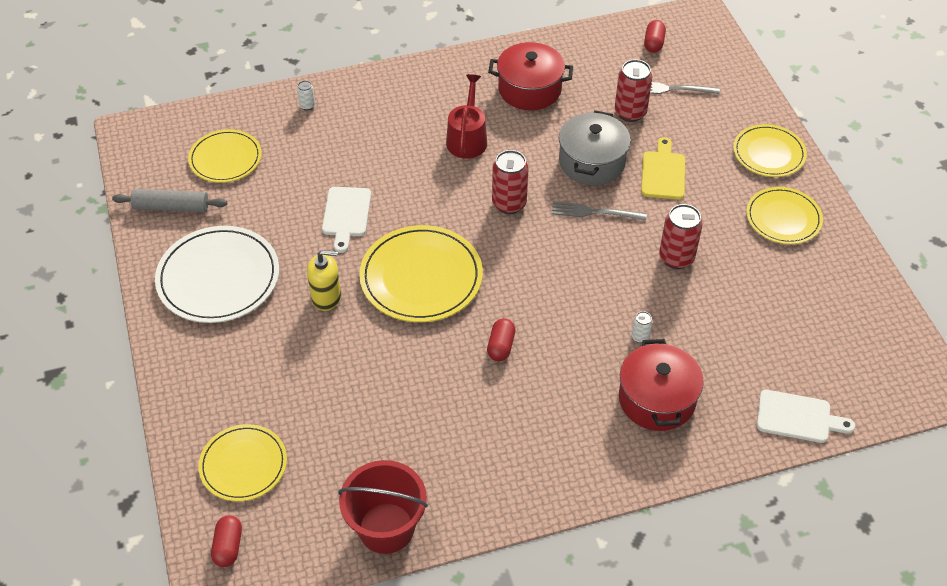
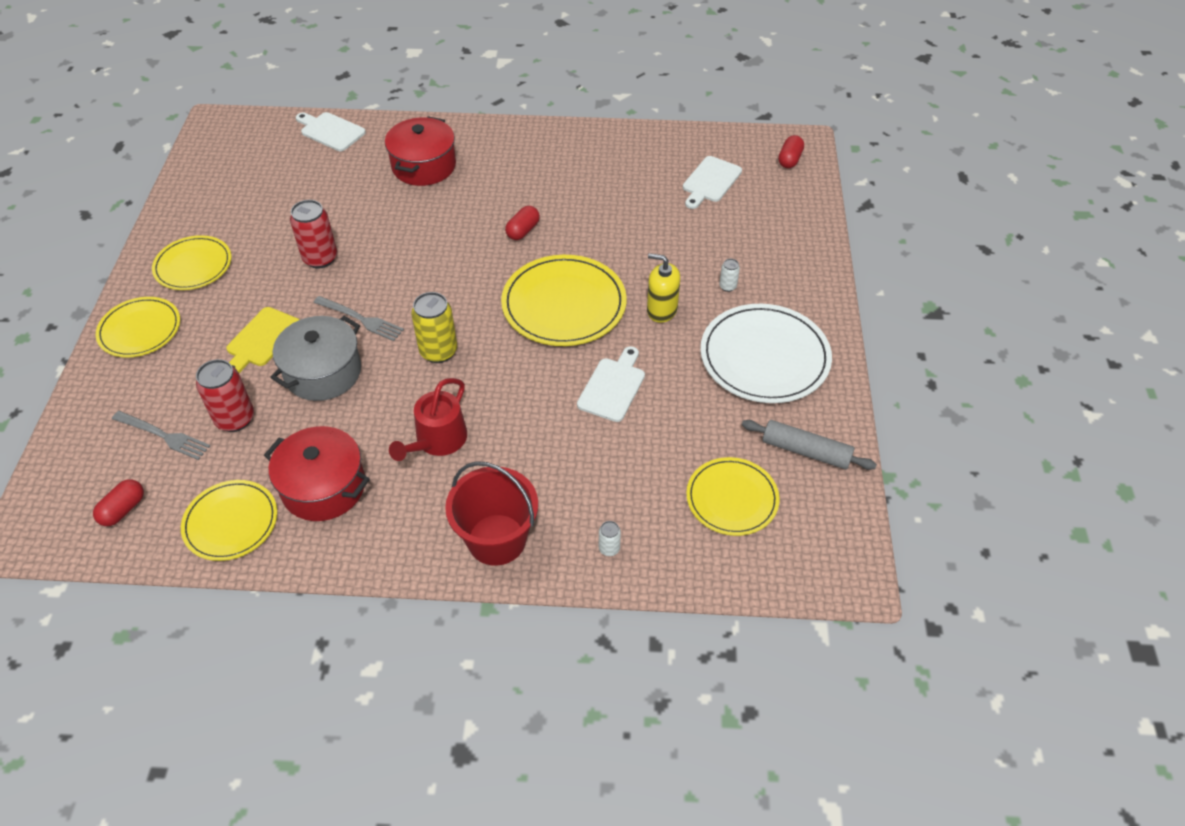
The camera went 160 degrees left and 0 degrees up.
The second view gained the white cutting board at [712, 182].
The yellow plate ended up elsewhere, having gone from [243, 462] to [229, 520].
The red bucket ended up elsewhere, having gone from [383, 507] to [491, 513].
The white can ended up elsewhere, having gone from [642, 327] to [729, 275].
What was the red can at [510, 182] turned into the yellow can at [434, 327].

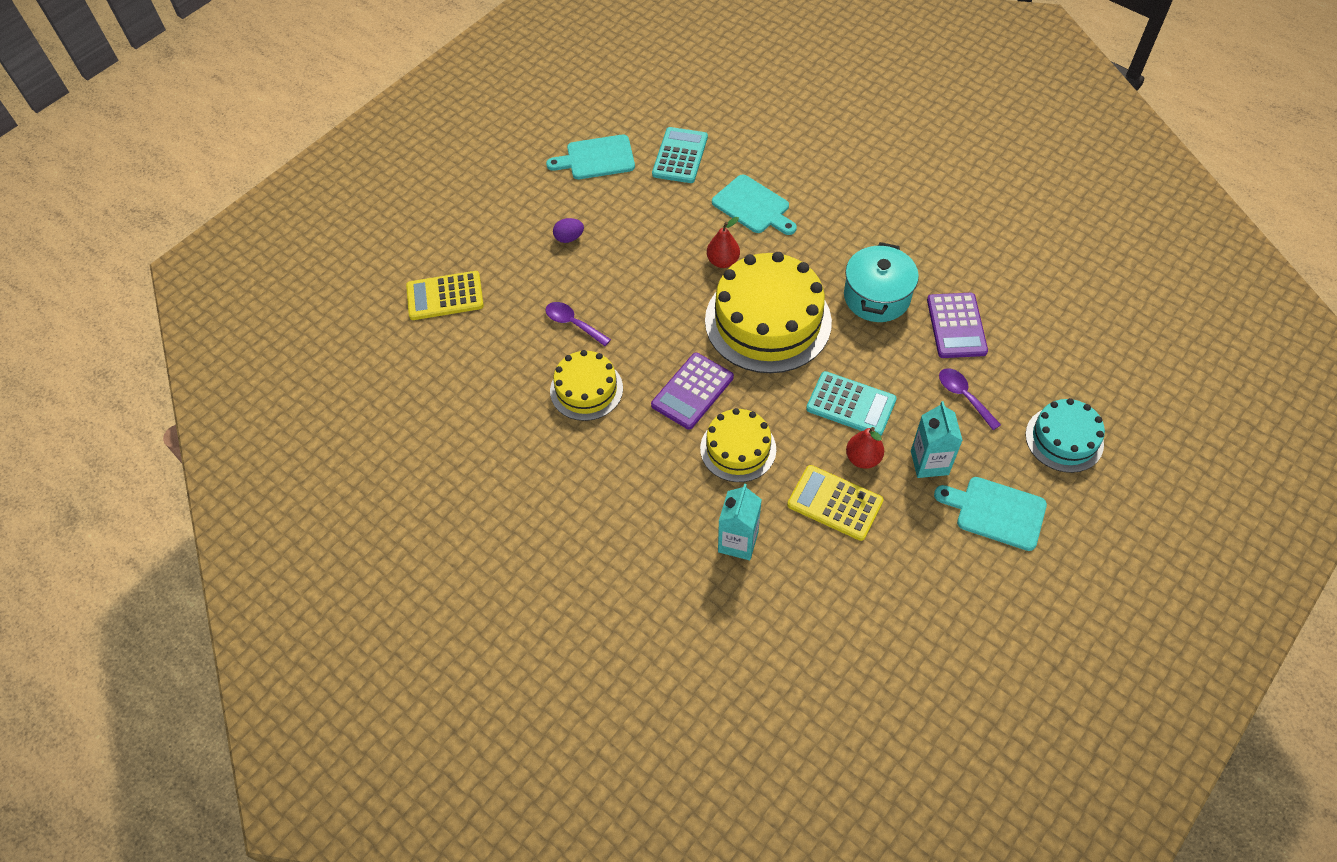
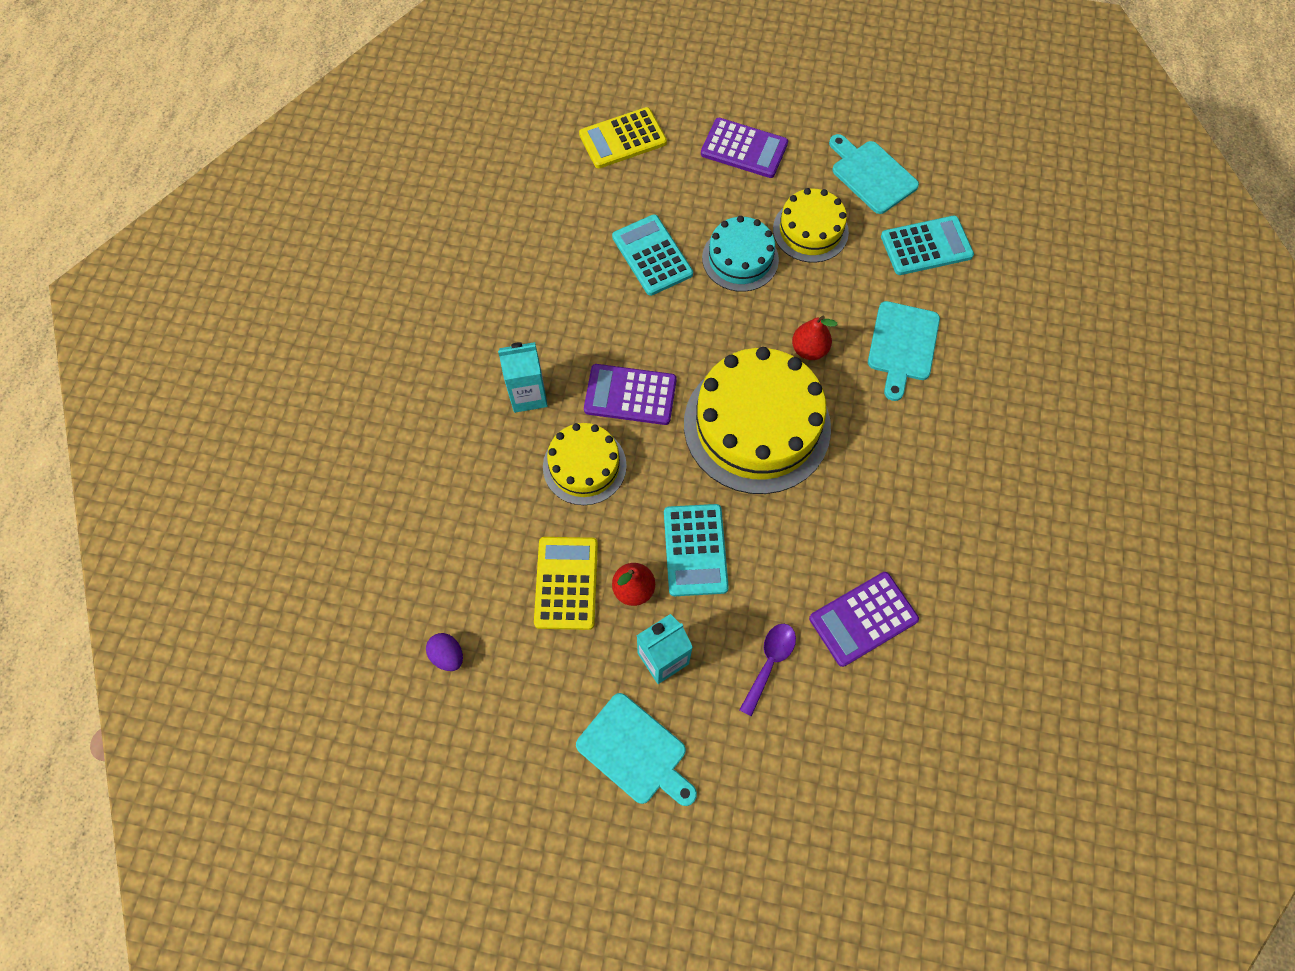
The camera went 60 degrees right and 10 degrees up.
The second view lost the turquoise pot at [881, 282].
The second view gained the purple calculator at [744, 148].
The yellow cake ended up elsewhere, having gone from [586, 385] to [811, 225].
The purple egg ended up elsewhere, having gone from [568, 230] to [444, 652].
The turquoise carton ended up elsewhere, having gone from [740, 522] to [523, 377].
The turquoise cake ended up elsewhere, having gone from [1065, 435] to [740, 254].
Where the purple spoon stood at [578, 324], the turquoise calculator came to stand at [652, 255].
The yellow calculator at [445, 295] ended up facing another way, 75 degrees counterclockwise from before.
The turquoise cutting board at [990, 514] ended up facing another way, 135 degrees clockwise from before.

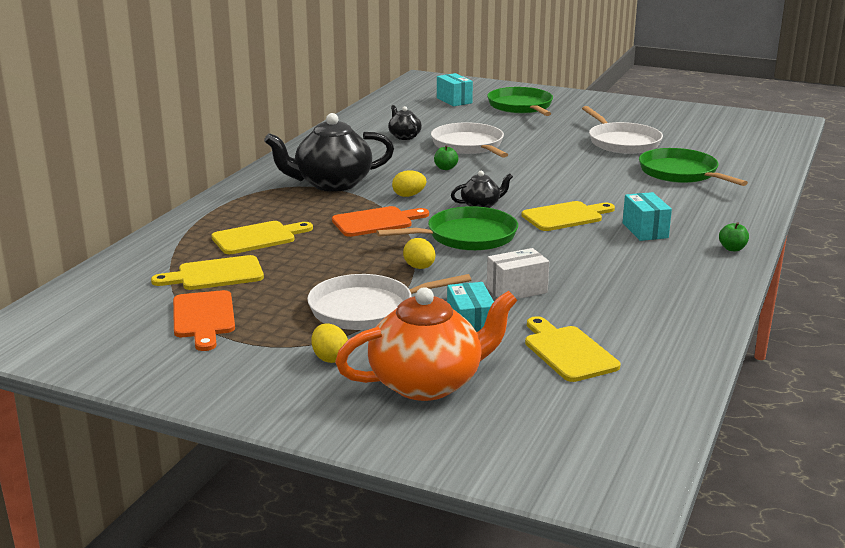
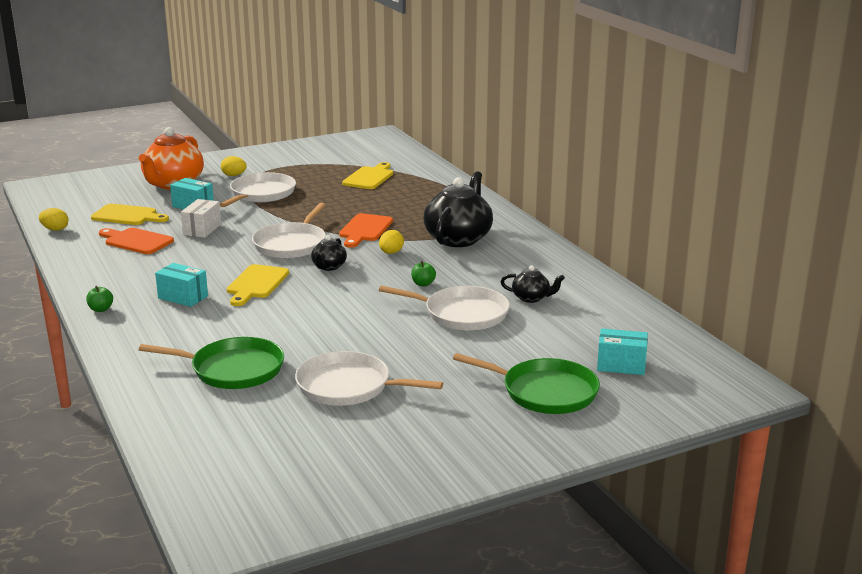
The camera went 130 degrees right and 0 degrees up.
The second view lost the yellow cutting board at [262, 237].
The orange cutting board ended up elsewhere, having gone from [204, 320] to [136, 241].
The yellow egg ended up elsewhere, having gone from [419, 253] to [53, 219].
What was the green pan at [447, 228] turned into the white pan at [289, 230].

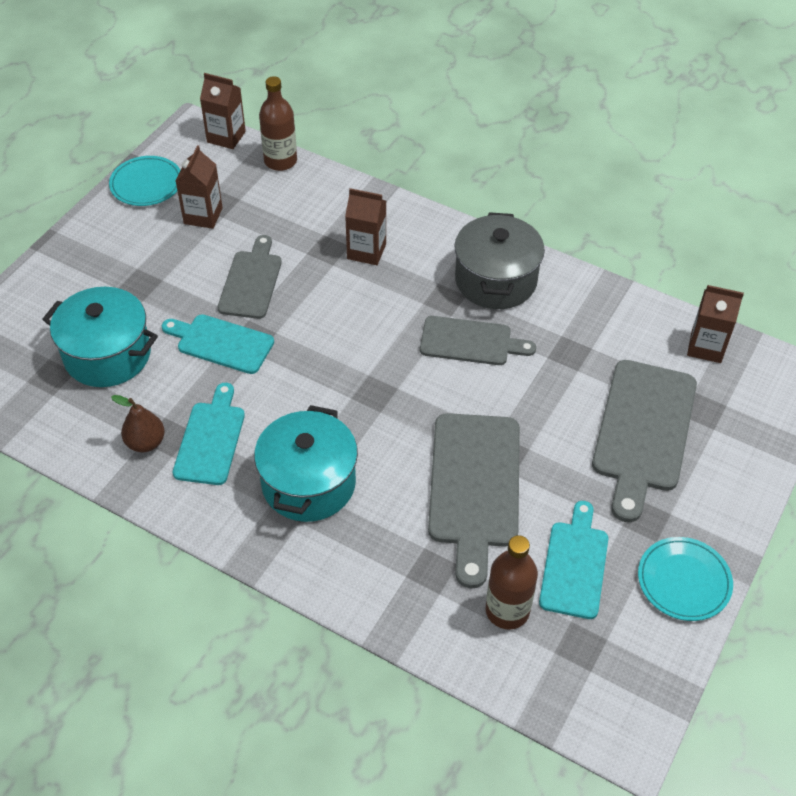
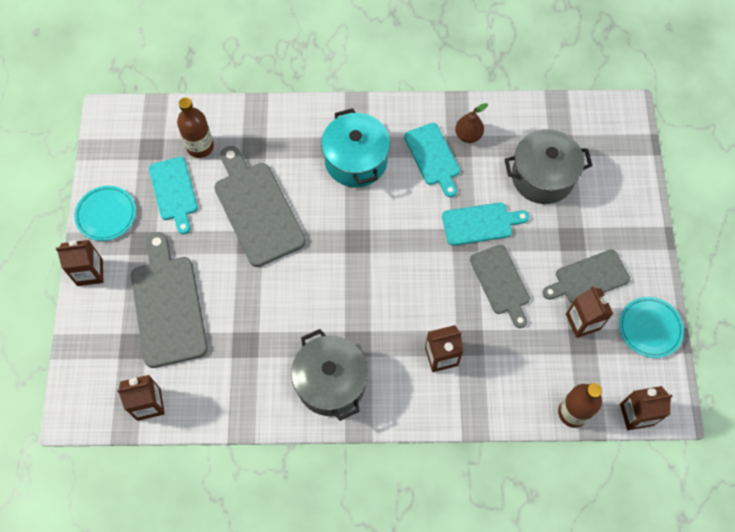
The camera went 150 degrees right and 15 degrees up.
The second view gained the brown carton at [79, 263].
The grey cutting board ended up elsewhere, having gone from [478, 340] to [586, 276].
What was the turquoise pot at [100, 337] turned into the grey pot at [548, 166].

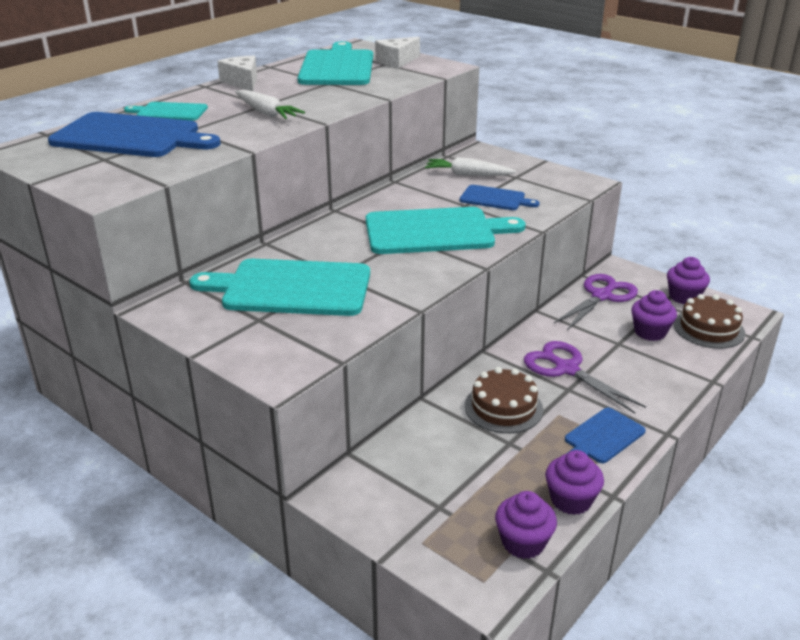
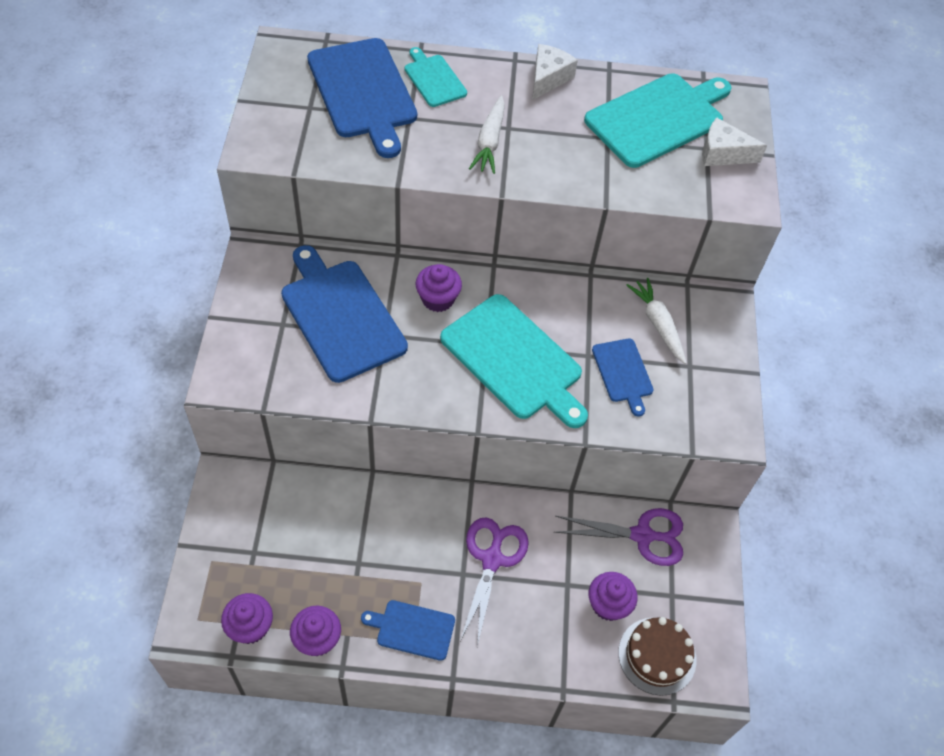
The camera went 50 degrees right and 25 degrees up.
The second view lost the brown cake at [504, 400].
The purple cupcake ended up elsewhere, having gone from [688, 280] to [439, 288].
What was the turquoise cutting board at [279, 287] turned into the blue cutting board at [344, 314].

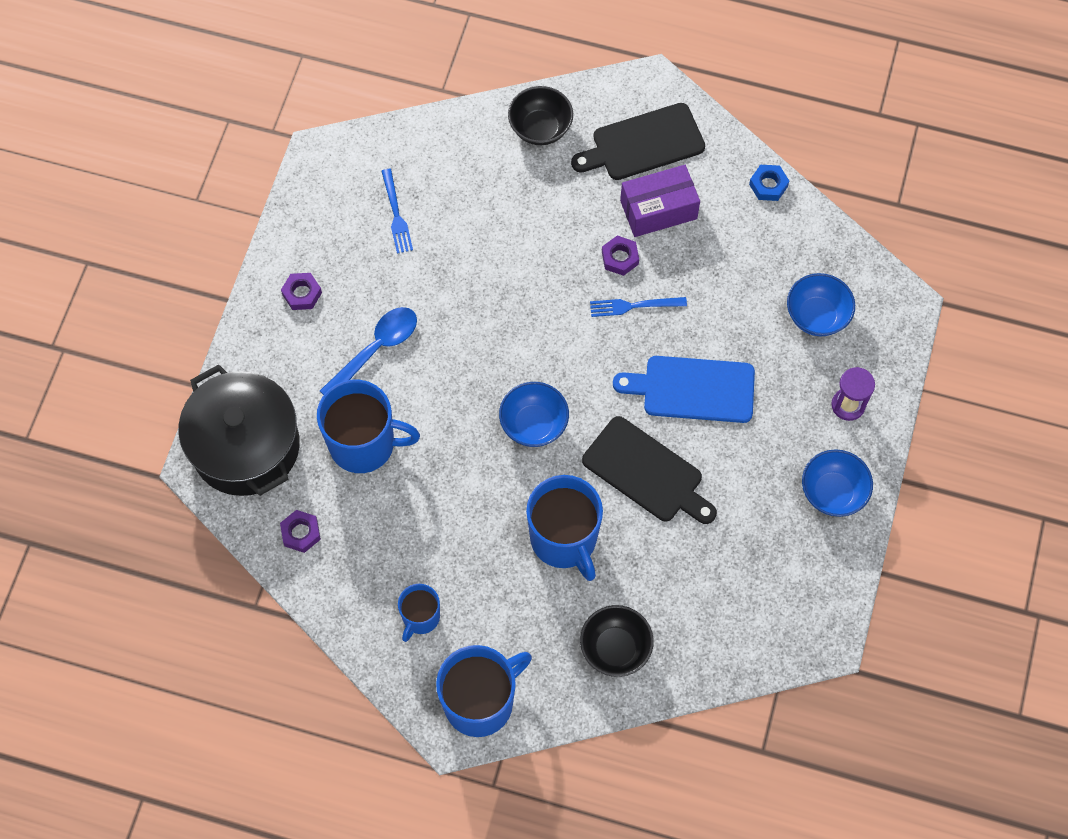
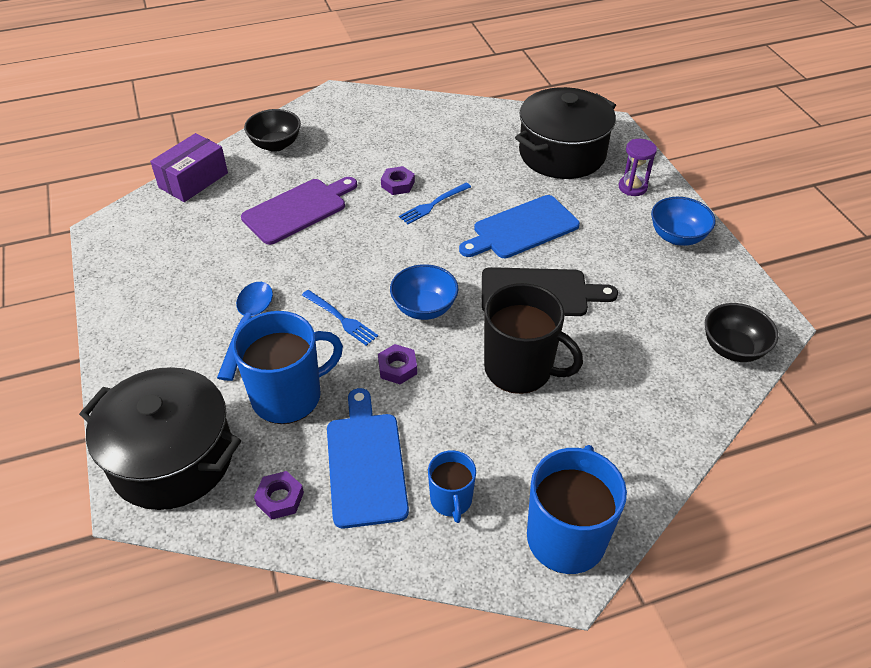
The camera went 35 degrees left and 20 degrees down.
The second view lost the black cutting board at [638, 141].
The second view lost the blue nut at [769, 183].
The second view gained the purple cutting board at [299, 211].
The second view gained the blue cutting board at [368, 458].
The purple nut ended up elsewhere, having gone from [301, 291] to [397, 364].
The blue fork ended up elsewhere, having gone from [397, 211] to [340, 318].
The black bowl ended up elsewhere, having gone from [617, 641] to [741, 332].
The purple box ended up elsewhere, having gone from [660, 201] to [189, 167].
Where the blue bowl stood at [821, 304], the black pot came to stand at [565, 133].
What was the blue mug at [564, 528] turned into the black mug at [533, 338].

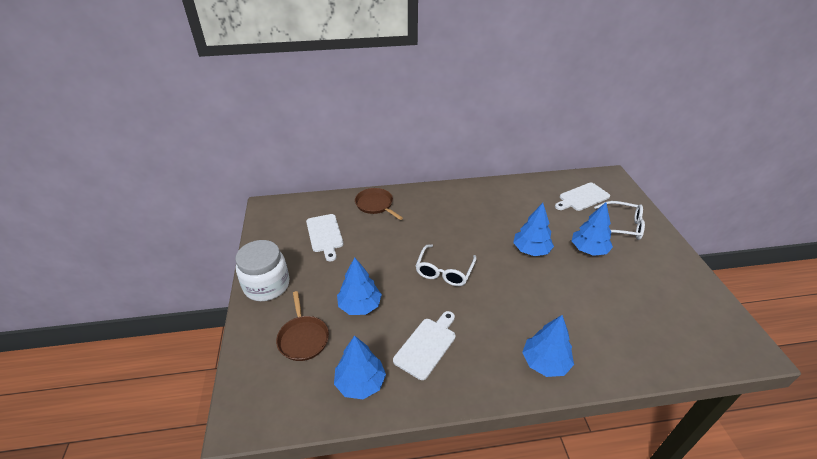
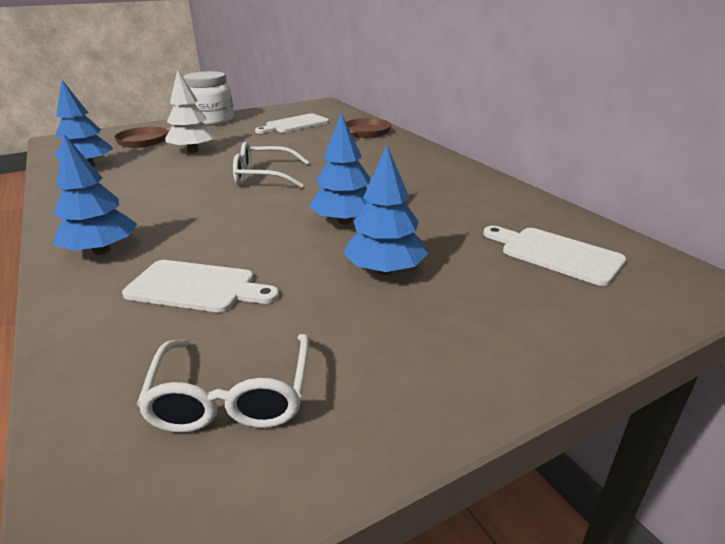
The camera went 70 degrees right and 10 degrees down.
The white cutting board ended up elsewhere, having gone from [424, 345] to [200, 286].
The white glasses ended up elsewhere, having gone from [619, 220] to [222, 383].
What was the blue tree at [359, 286] turned into the white tree at [190, 111].

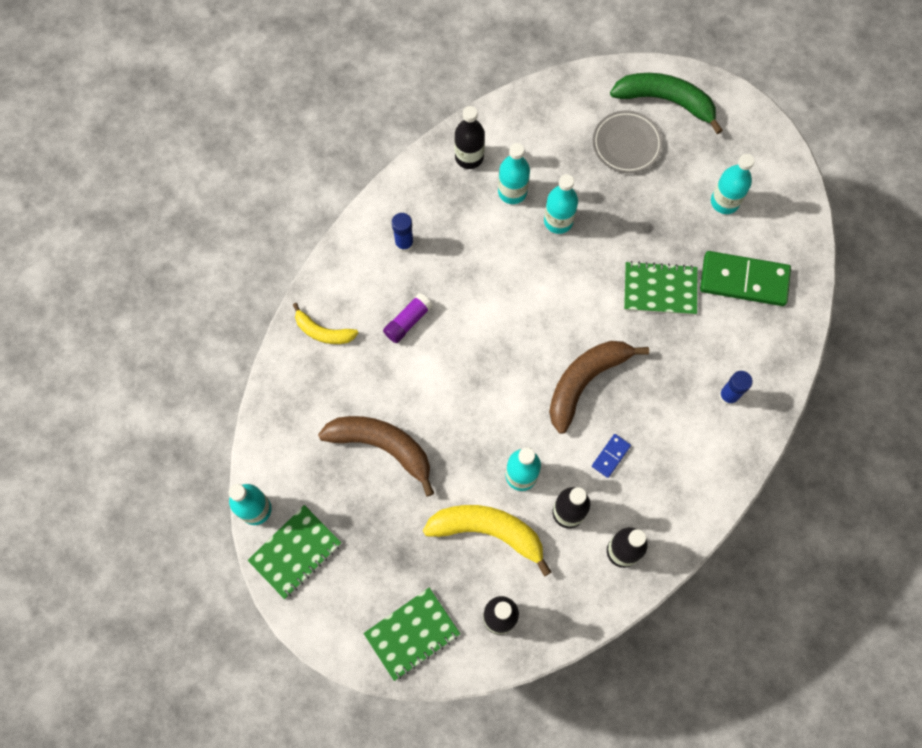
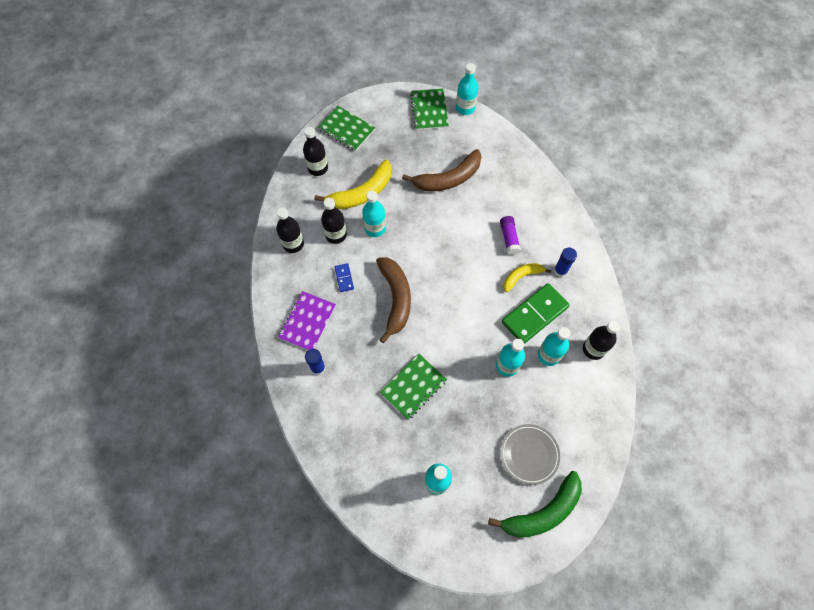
The camera went 130 degrees right and 5 degrees down.
The second view gained the purple notebook at [307, 320].
The yellow banana ended up elsewhere, having gone from [325, 323] to [528, 277].
The green domino ended up elsewhere, having gone from [745, 278] to [536, 313].
The green notebook at [411, 634] ended up facing another way, 60 degrees counterclockwise from before.

